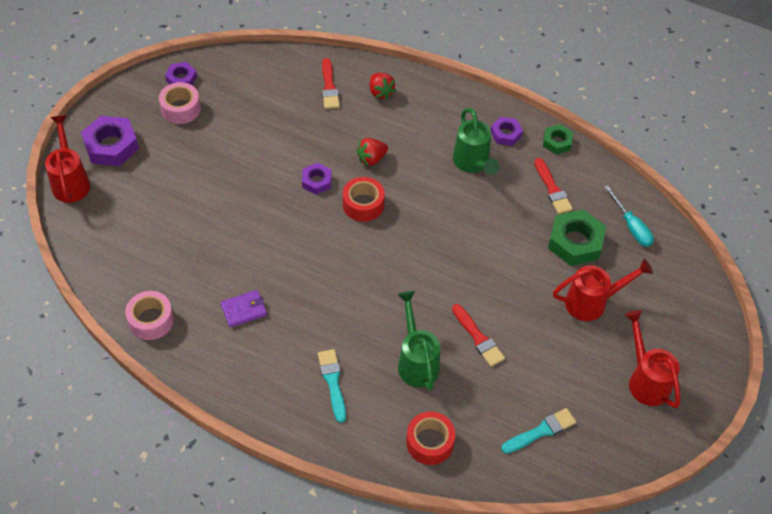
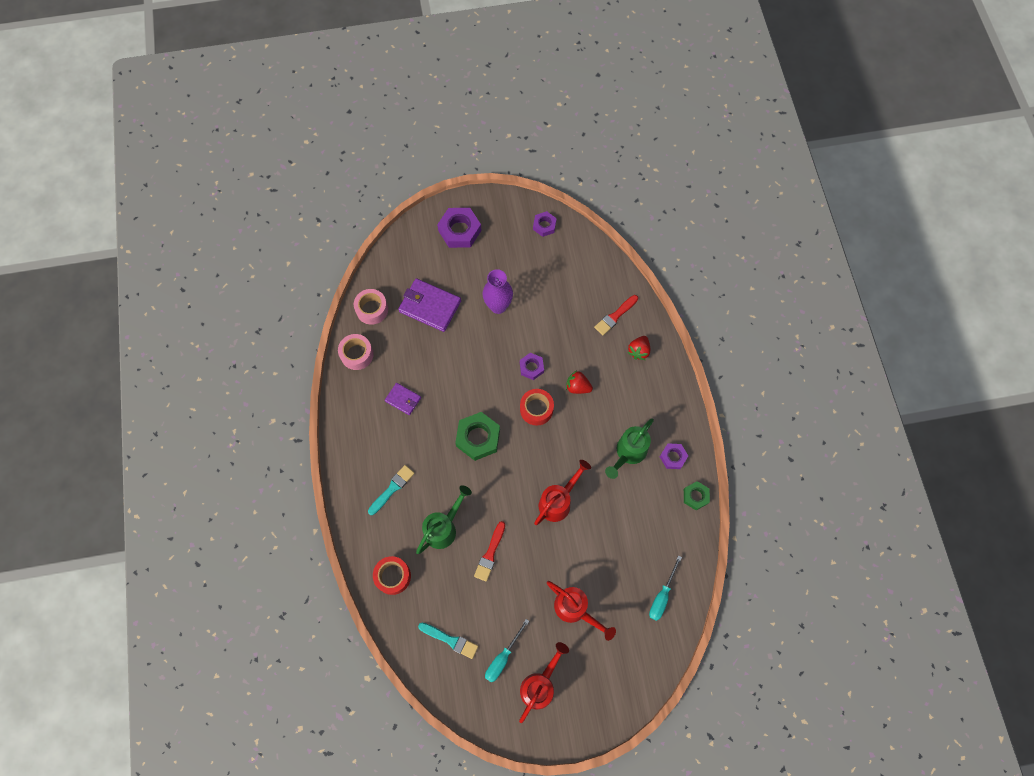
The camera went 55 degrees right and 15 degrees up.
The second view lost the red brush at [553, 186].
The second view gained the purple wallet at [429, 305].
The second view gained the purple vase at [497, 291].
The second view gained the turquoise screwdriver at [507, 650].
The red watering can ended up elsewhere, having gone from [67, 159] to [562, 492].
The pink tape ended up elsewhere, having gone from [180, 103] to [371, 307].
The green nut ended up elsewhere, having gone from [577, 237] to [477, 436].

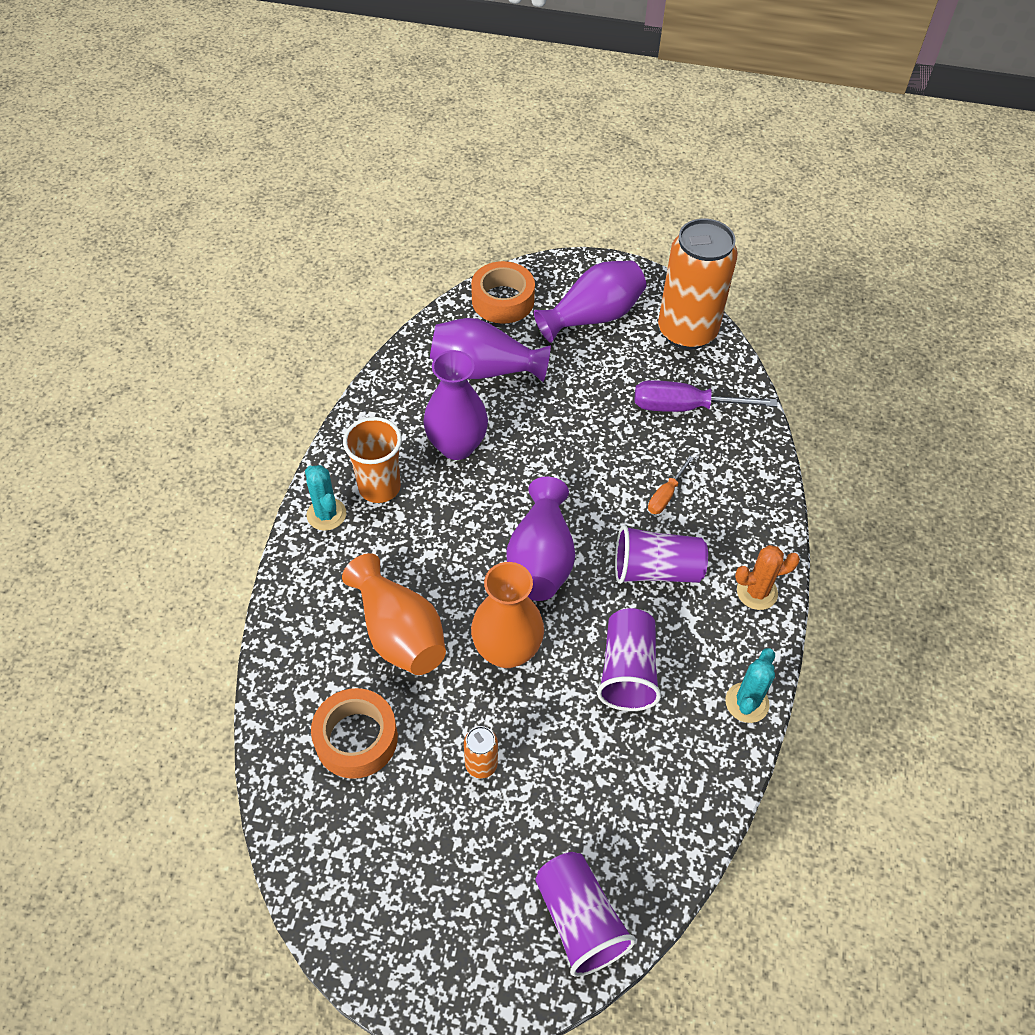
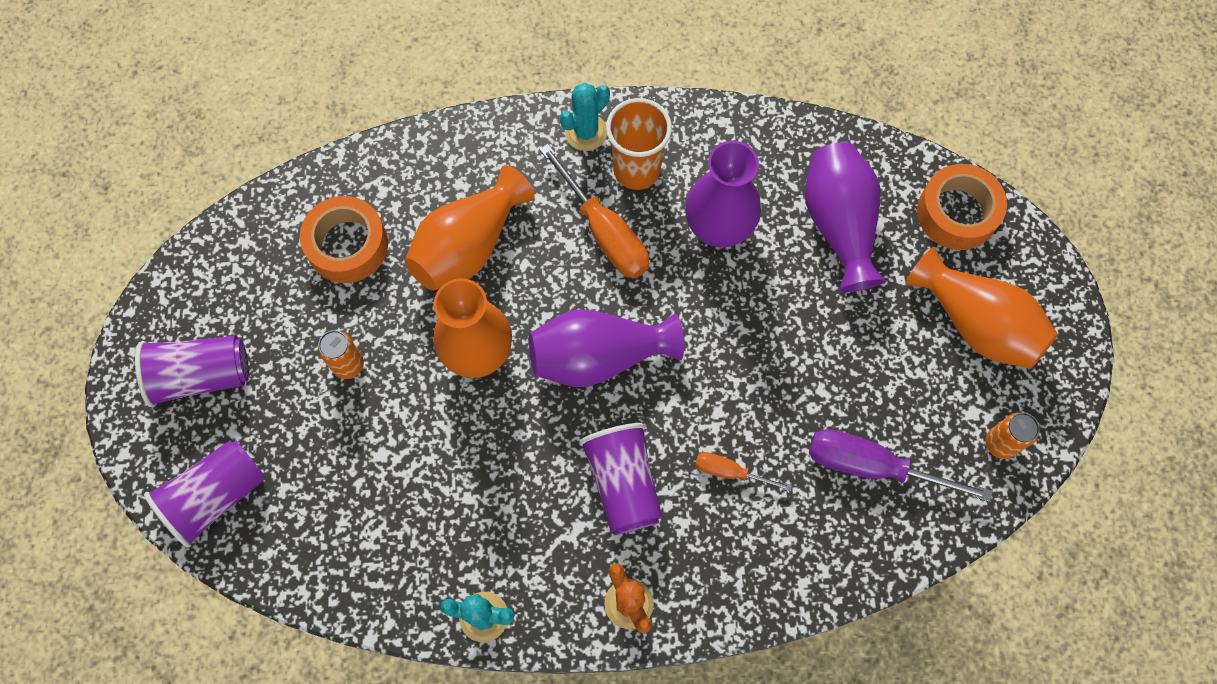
The camera went 75 degrees right and 15 degrees up.
The second view gained the orange screwdriver at [594, 211].
The purple cup ended up elsewhere, having gone from [629, 659] to [192, 371].
What was the purple vase at [590, 302] turned into the orange vase at [982, 308].
The purple screwdriver at [706, 396] ended up facing another way, 60 degrees counterclockwise from before.
The size of the orange can at [698, 284] changed by a factor of 0.41.

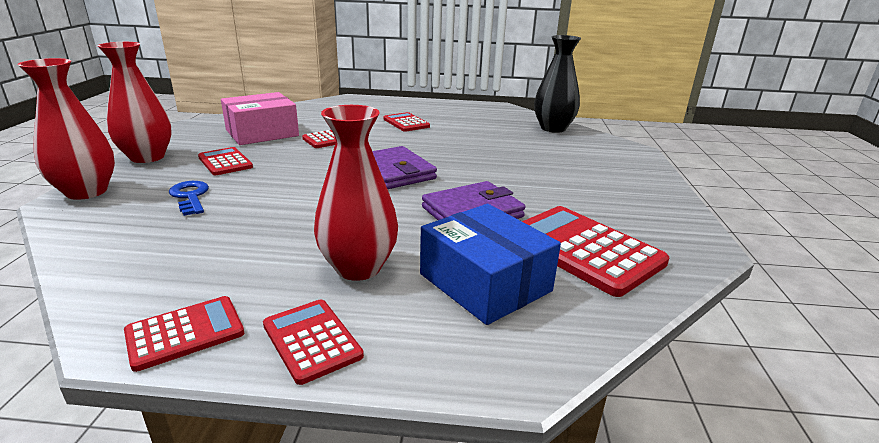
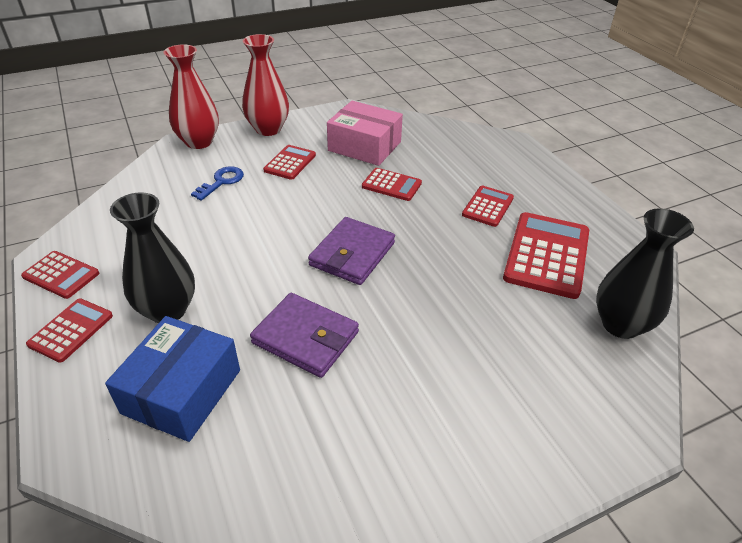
The camera went 60 degrees right and 15 degrees up.
The red calculator ended up elsewhere, having gone from [595, 251] to [546, 255].
What was the red vase at [356, 193] turned into the black vase at [152, 257].

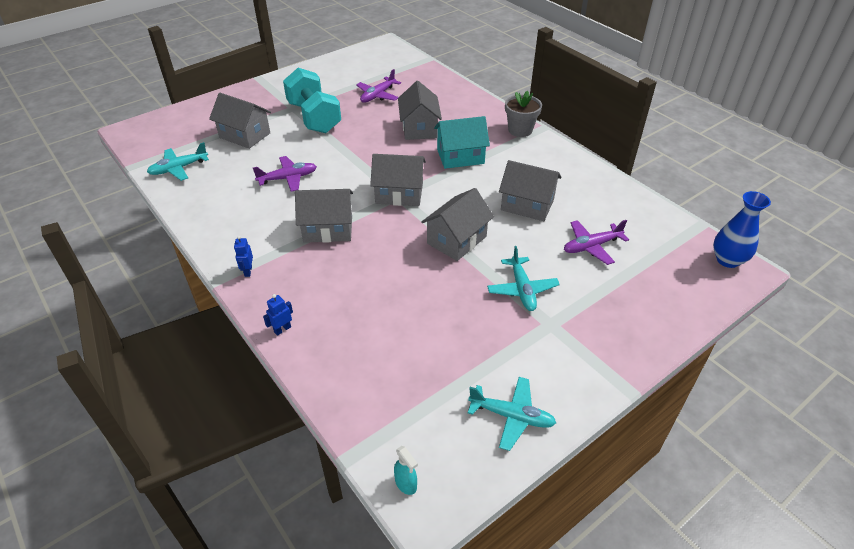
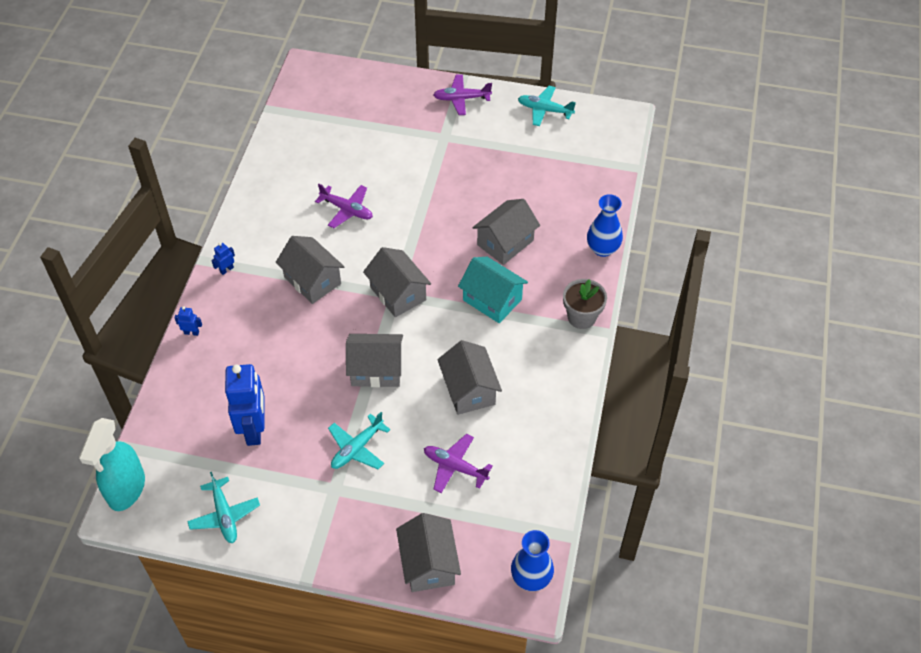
The camera went 50 degrees right and 10 degrees up.
The second view lost the turquoise dumbbell at [312, 100].
The second view gained the blue robot at [244, 405].
The second view gained the blue vase at [605, 225].
The turquoise plane ended up elsewhere, having gone from [178, 161] to [547, 106].
The grey house ended up elsewhere, having gone from [240, 121] to [428, 552].
The purple plane ended up elsewhere, having gone from [378, 86] to [462, 94].
The size of the turquoise spray bottle at [406, 470] changed by a factor of 2.47.

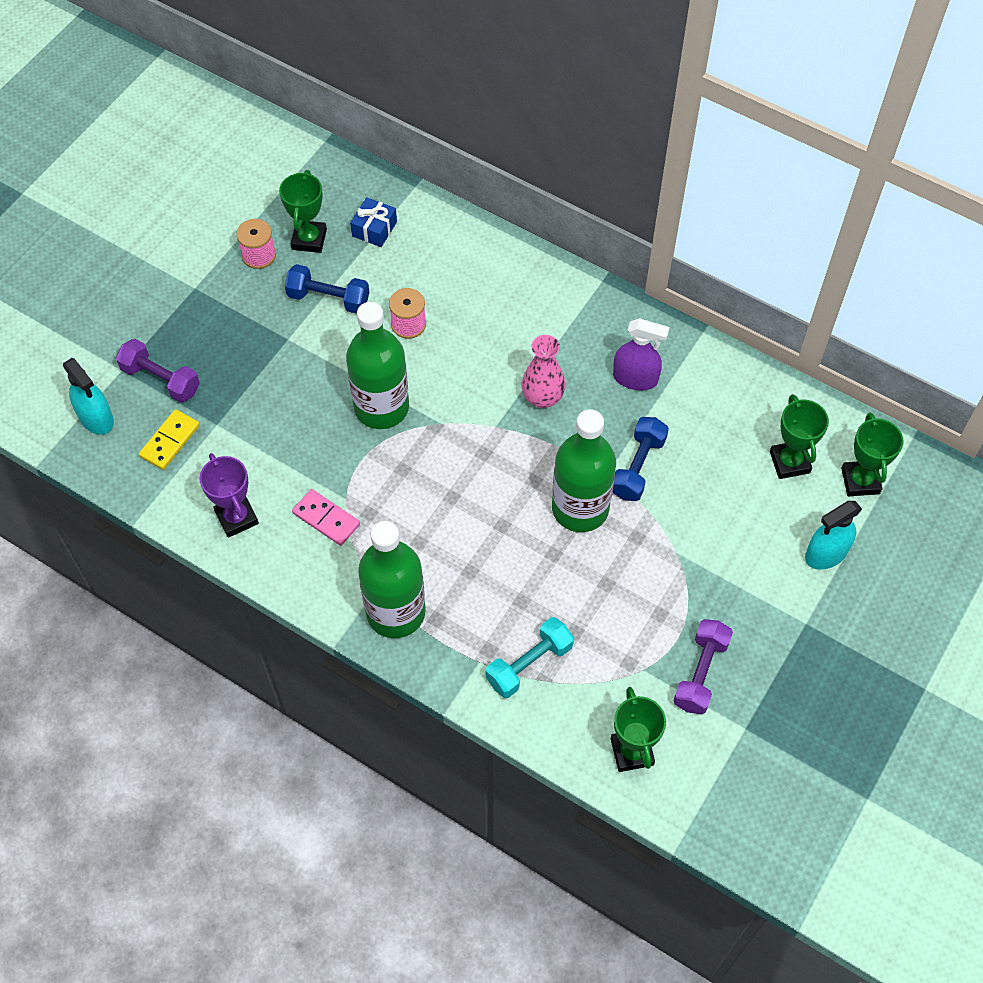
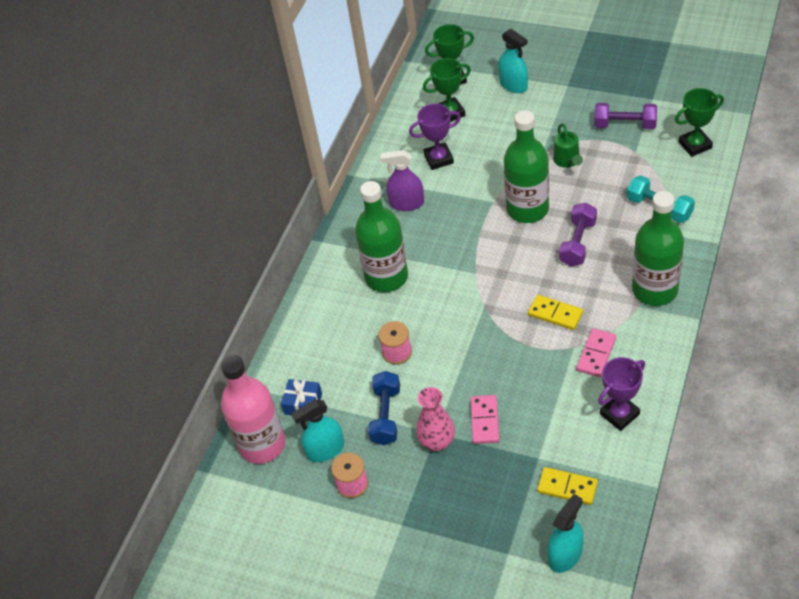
The camera went 95 degrees left and 10 degrees down.
The second view lost the blue dumbbell at [641, 459].
The second view gained the pink bottle at [253, 409].
The second view gained the purple trophy at [435, 137].
The second view gained the pink domino at [485, 419].
The second view gained the yellow domino at [555, 312].
The second view gained the green watering can at [568, 145].
The purple dumbbell ended up elsewhere, having gone from [158, 371] to [578, 234].
The green bottle ended up elsewhere, having gone from [377, 365] to [381, 236].
The pink vase ended up elsewhere, having gone from [543, 371] to [435, 419].
Where the green trophy stood at [303, 211], the turquoise spray bottle came to stand at [317, 431].
The purple spray bottle at [641, 354] ended up facing another way, 90 degrees counterclockwise from before.

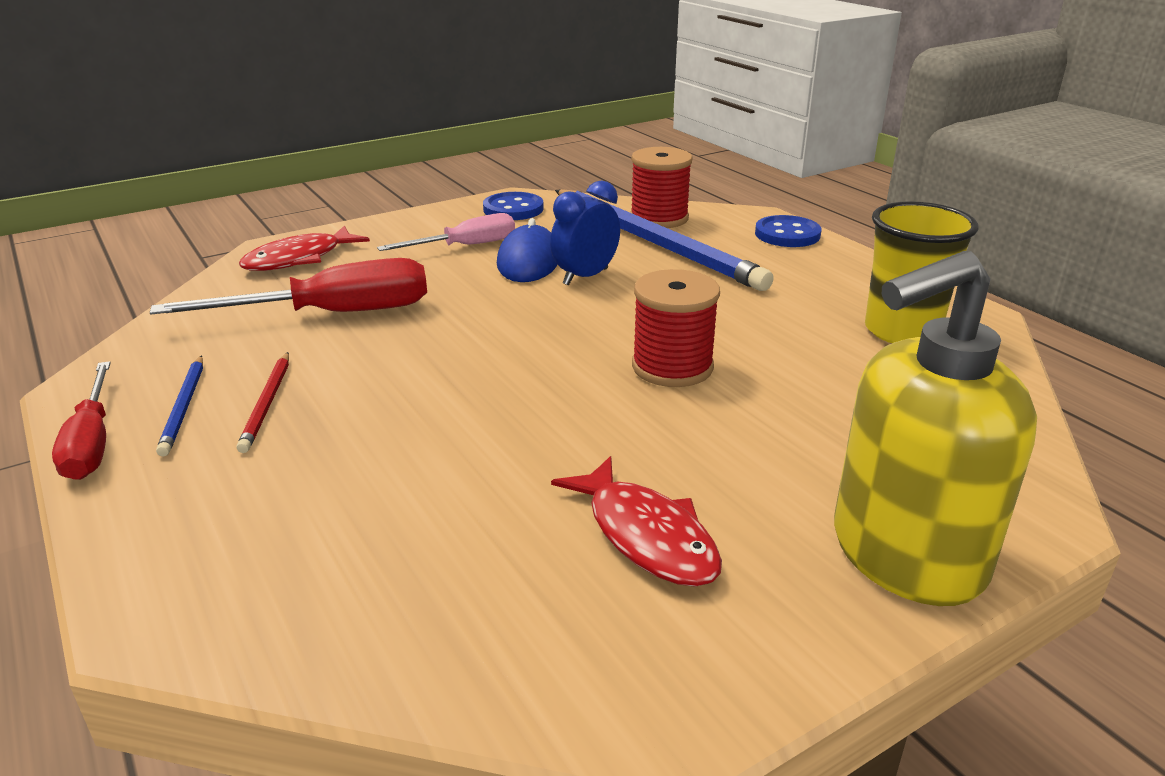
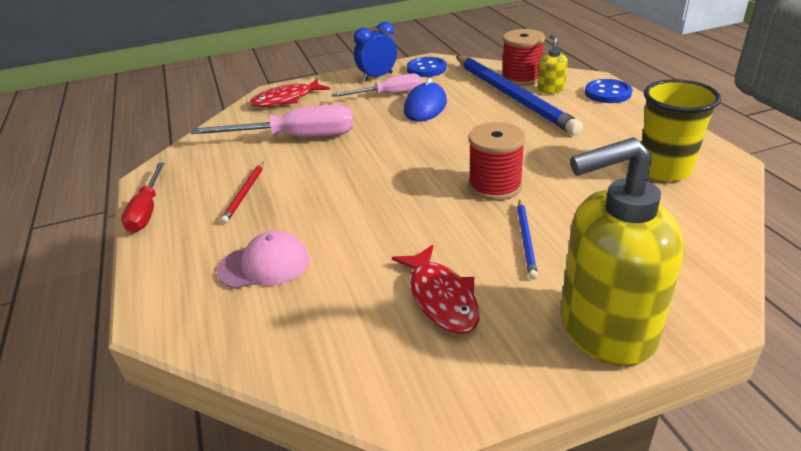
The camera went 15 degrees right and 5 degrees up.
The second view gained the pink cap at [263, 260].
The second view gained the yellow soap dispenser at [552, 64].
The blue pencil ended up elsewhere, having gone from [179, 405] to [527, 239].
The blue clock ended up elsewhere, having gone from [585, 233] to [375, 51].
What was the red screwdriver at [288, 286] turned into the pink screwdriver at [272, 120].

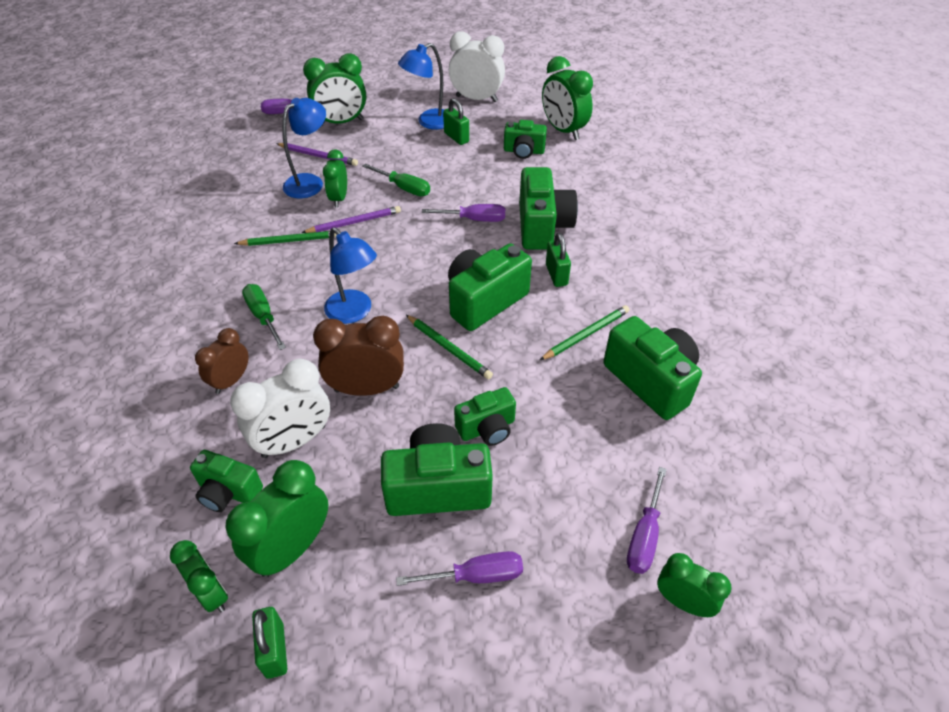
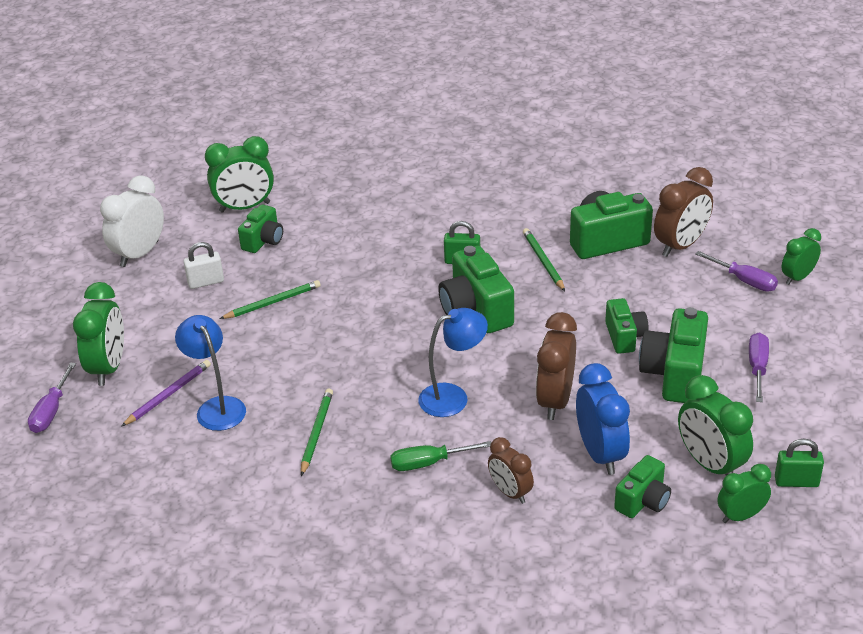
The camera went 70 degrees left and 10 degrees down.
The second view lost the purple pencil at [351, 219].
The second view lost the green clock at [335, 178].
The second view lost the green screwdriver at [396, 180].
The second view lost the blue lamp at [421, 86].
The second view lost the purple screwdriver at [463, 213].
The second view lost the green camera at [548, 208].
The second view gained the brown clock at [683, 212].
The green pencil ended up elsewhere, having gone from [449, 347] to [270, 299].
What was the white clock at [280, 408] turned into the blue clock at [603, 419].
What was the green padlock at [456, 121] turned into the white padlock at [204, 265].

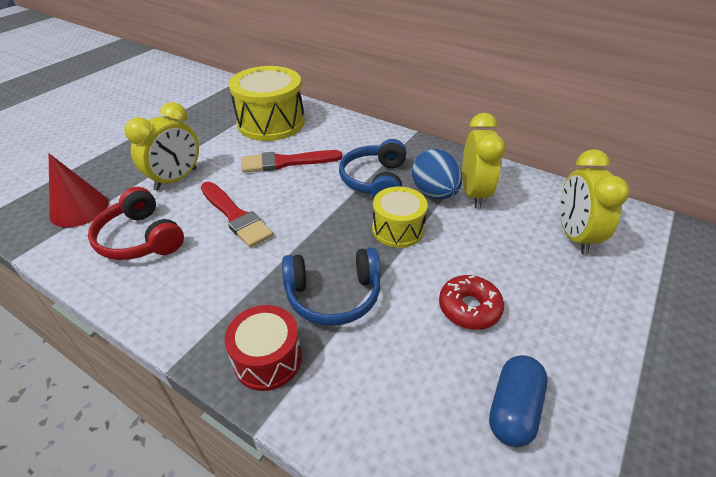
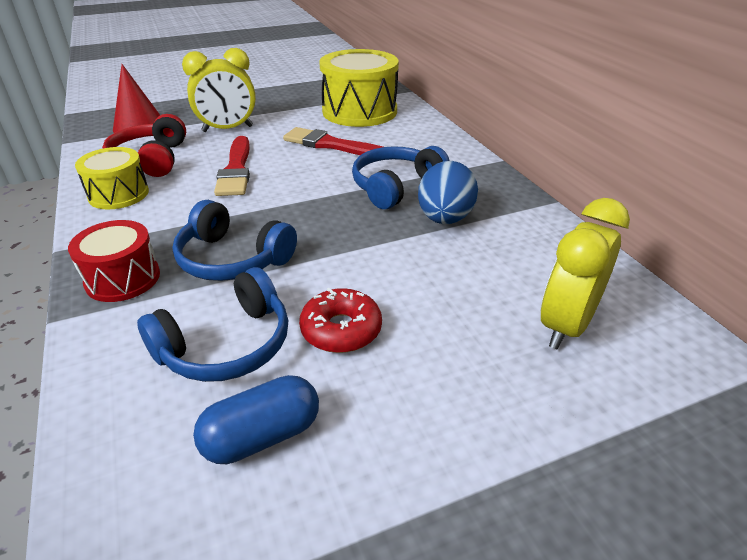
The camera went 35 degrees right and 5 degrees down.
The second view lost the yellow clock at [483, 160].
The second view gained the blue headphones at [212, 324].
The yellow drum ended up elsewhere, having gone from [400, 217] to [112, 178].

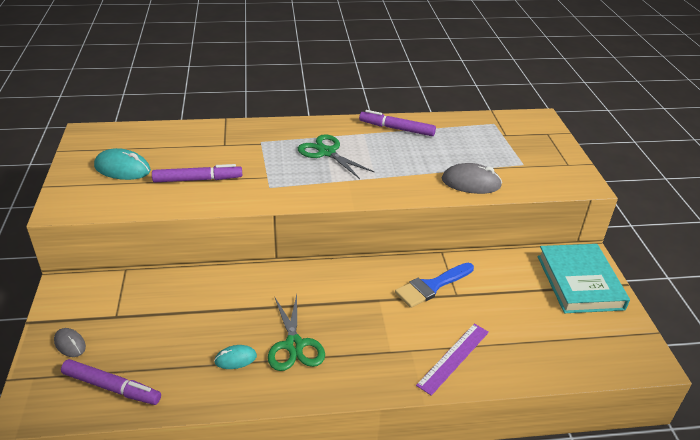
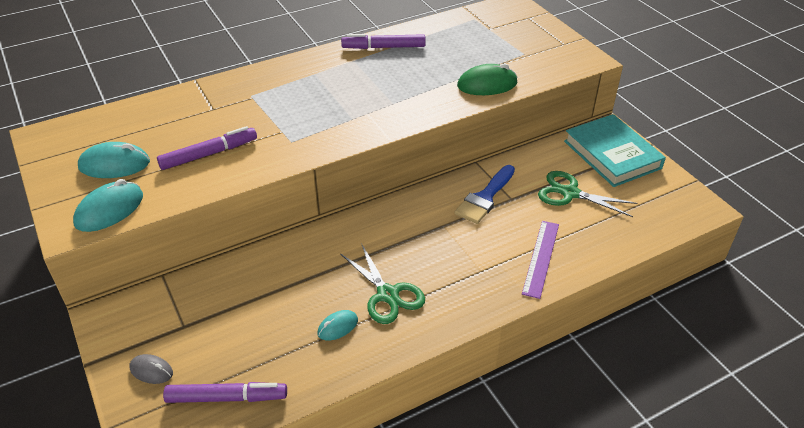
The camera went 20 degrees left and 5 degrees up.
The second view gained the turquoise mouse at [108, 205].
The green scissors ended up elsewhere, having gone from [336, 156] to [587, 194].
What was the grey mouse at [472, 178] turned into the green mouse at [487, 79].

